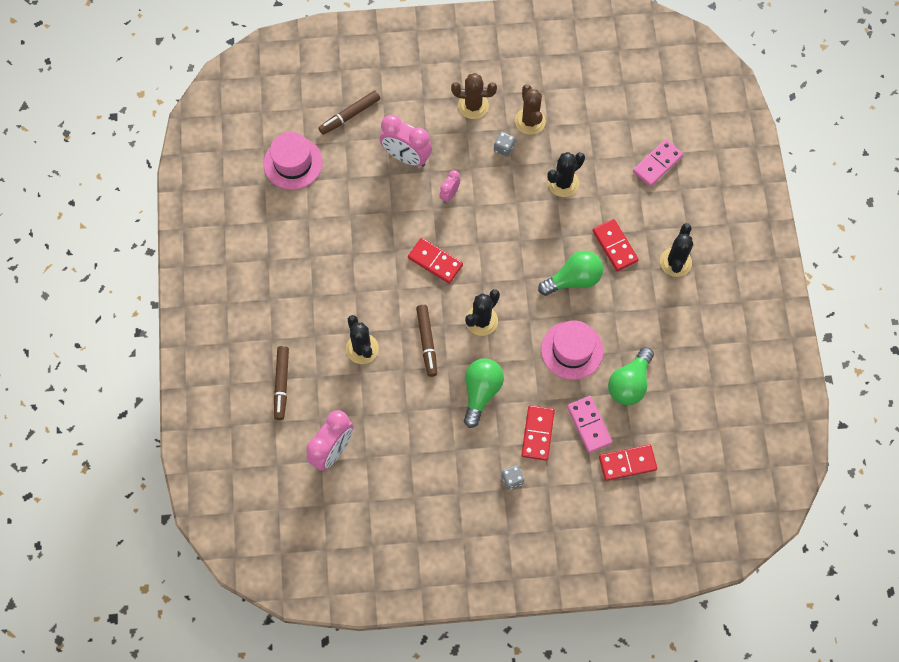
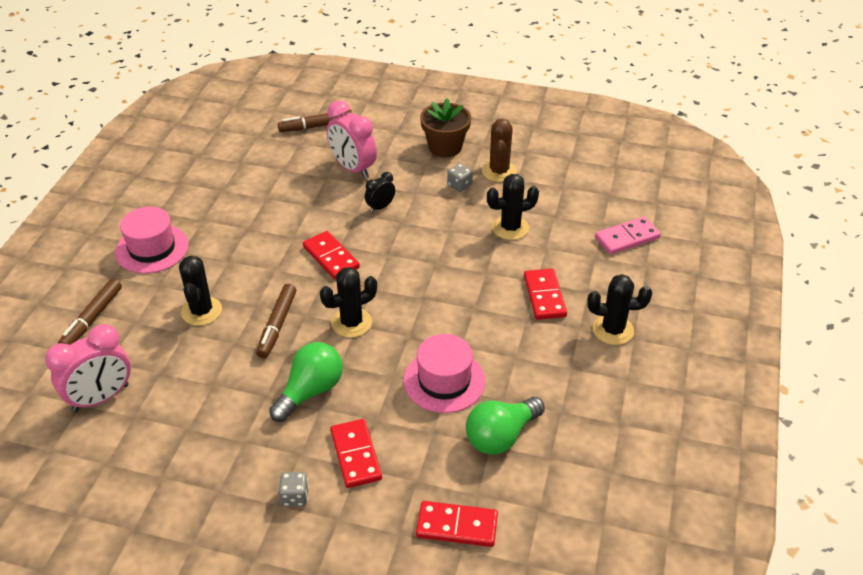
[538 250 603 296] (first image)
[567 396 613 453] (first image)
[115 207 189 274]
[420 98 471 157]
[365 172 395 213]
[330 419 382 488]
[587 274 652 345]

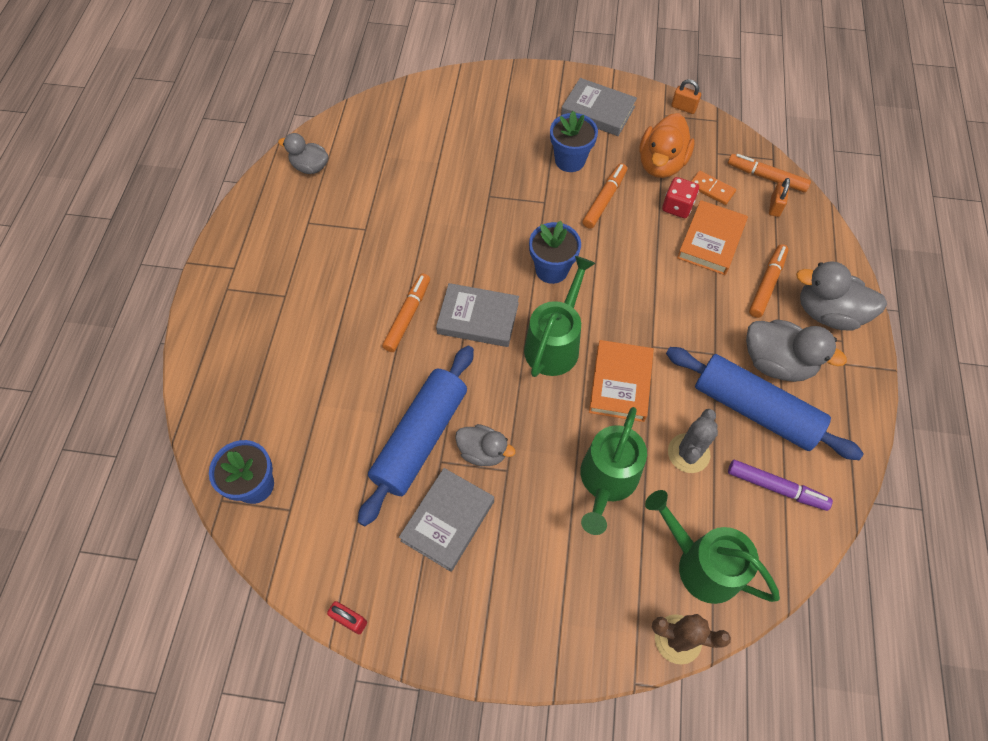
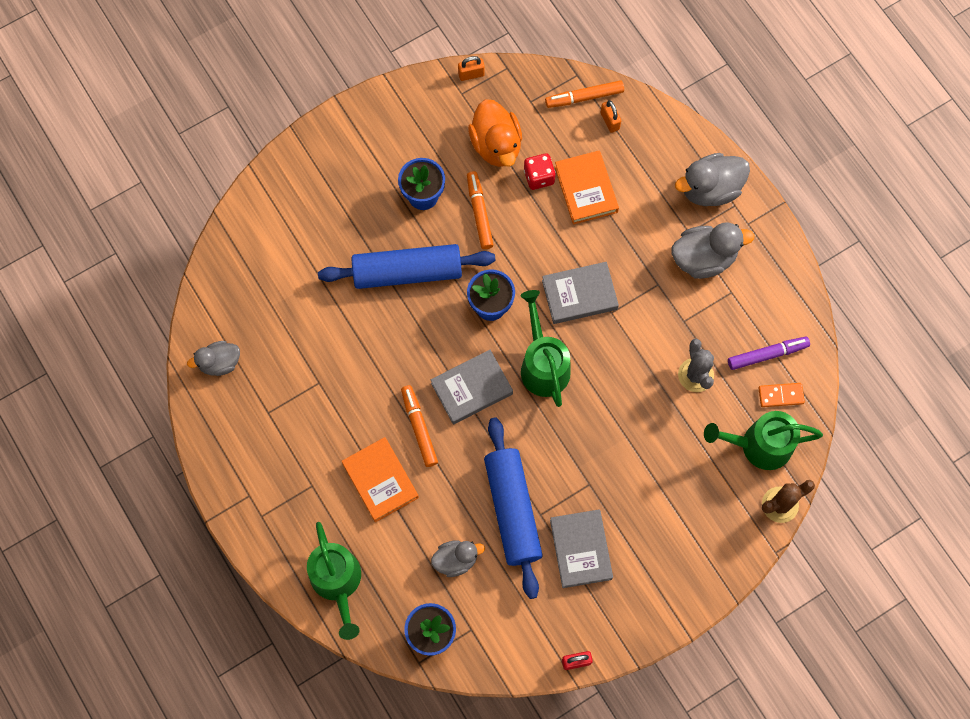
[749 244 789 318] (first image)
[431 541 485 577]
[542 262 619 324]
[307 522 361 640]
[342 437 419 522]
[318 244 495 289]
[758 383 805 407]

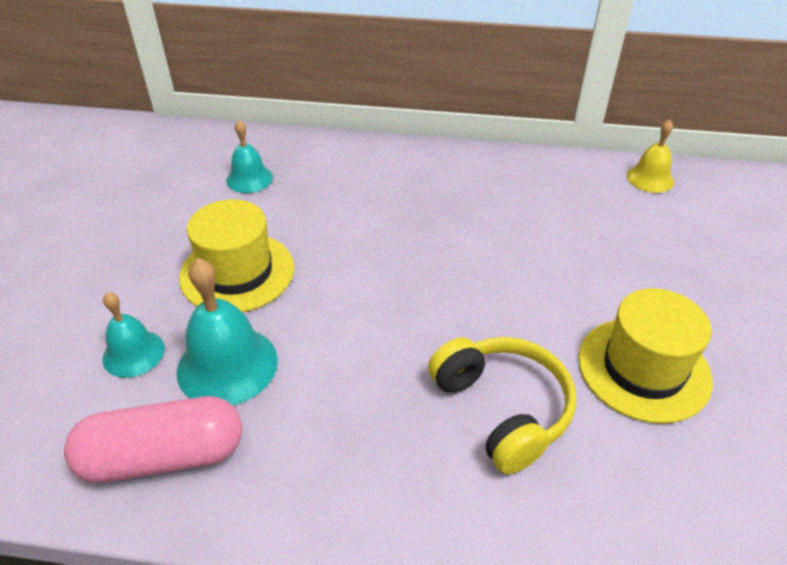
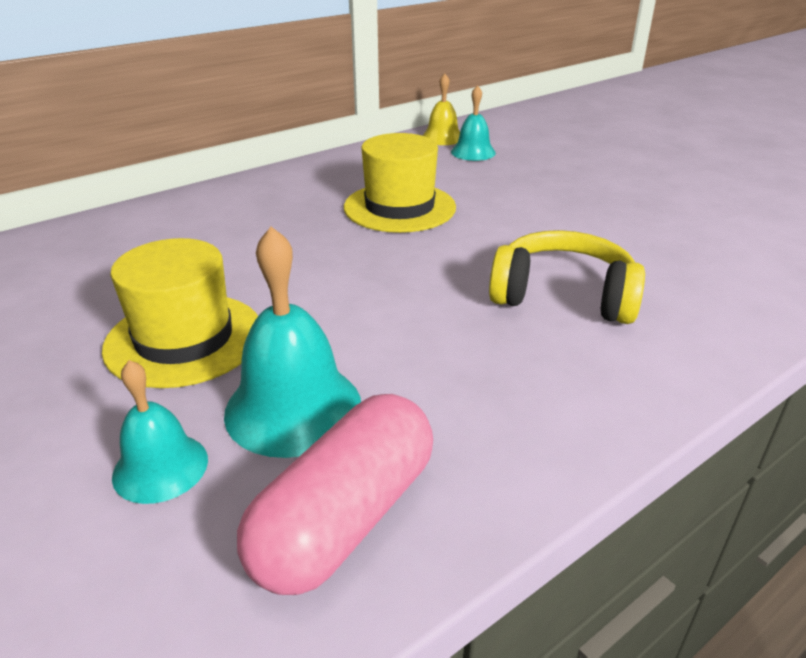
[451 85 496 161]
[344 133 456 233]

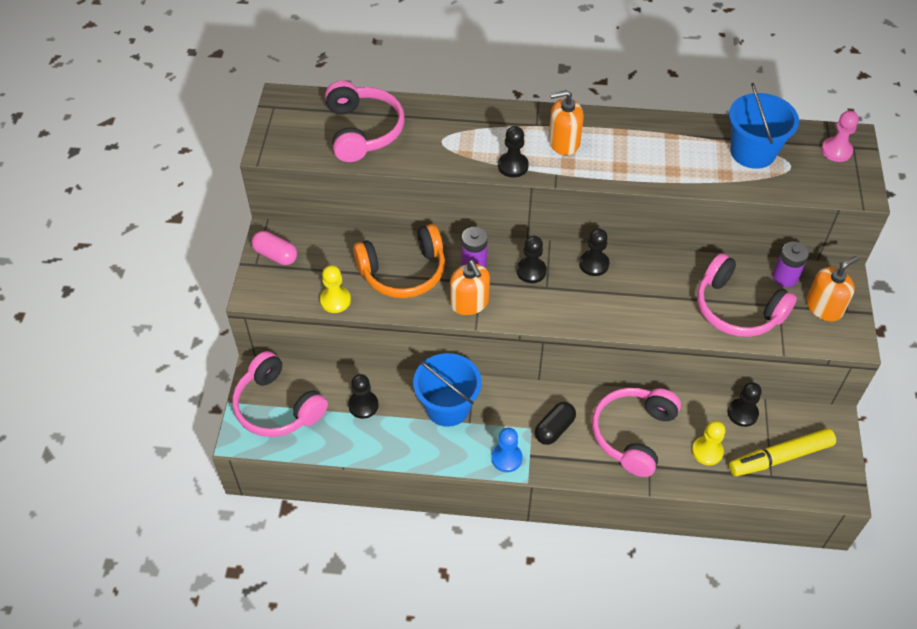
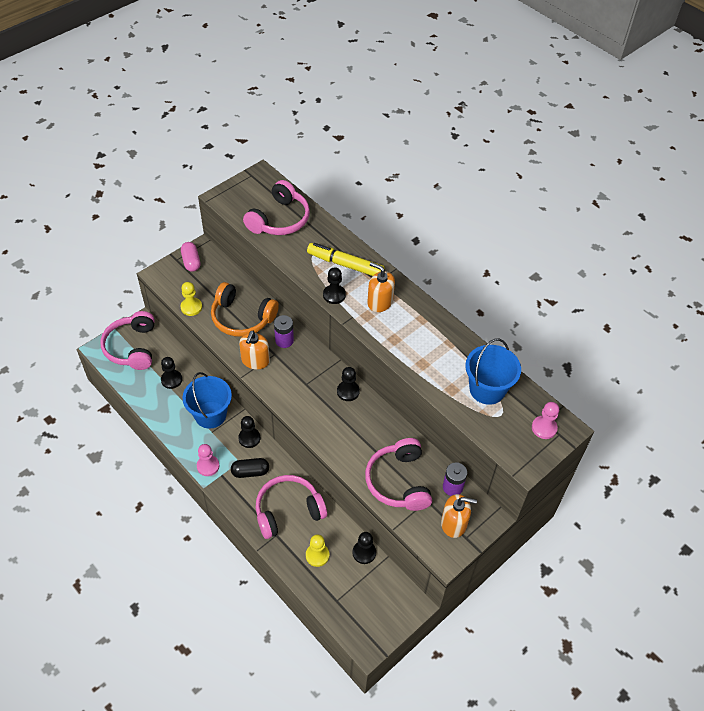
[238 416 261 448]
[307 243 385 276]
[197 444 219 476]

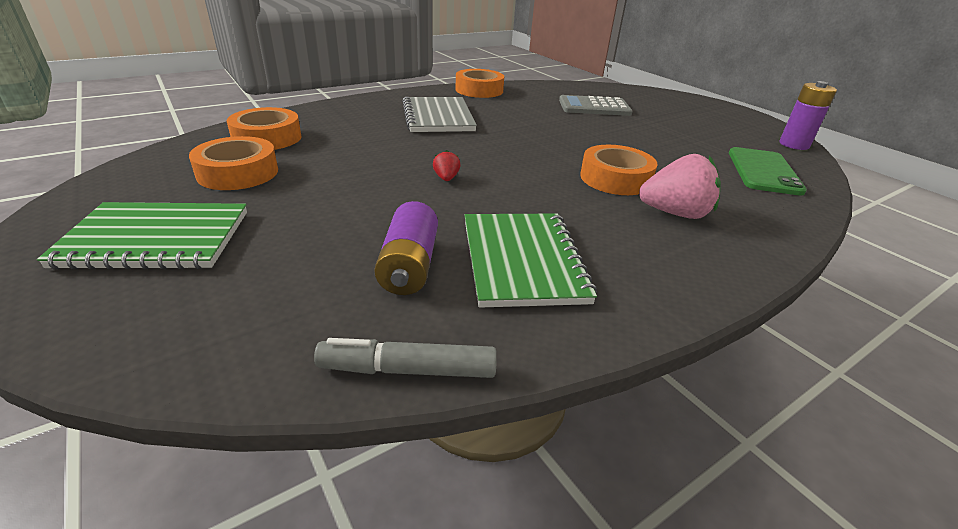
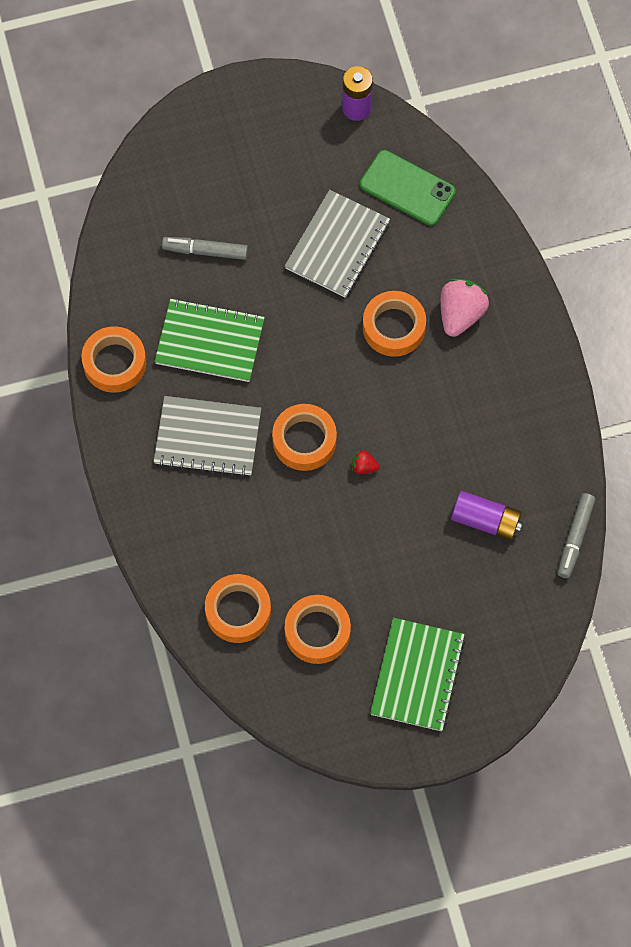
[272 404 337 471]
[285 190 390 298]
[154 298 265 382]
[162 237 248 260]

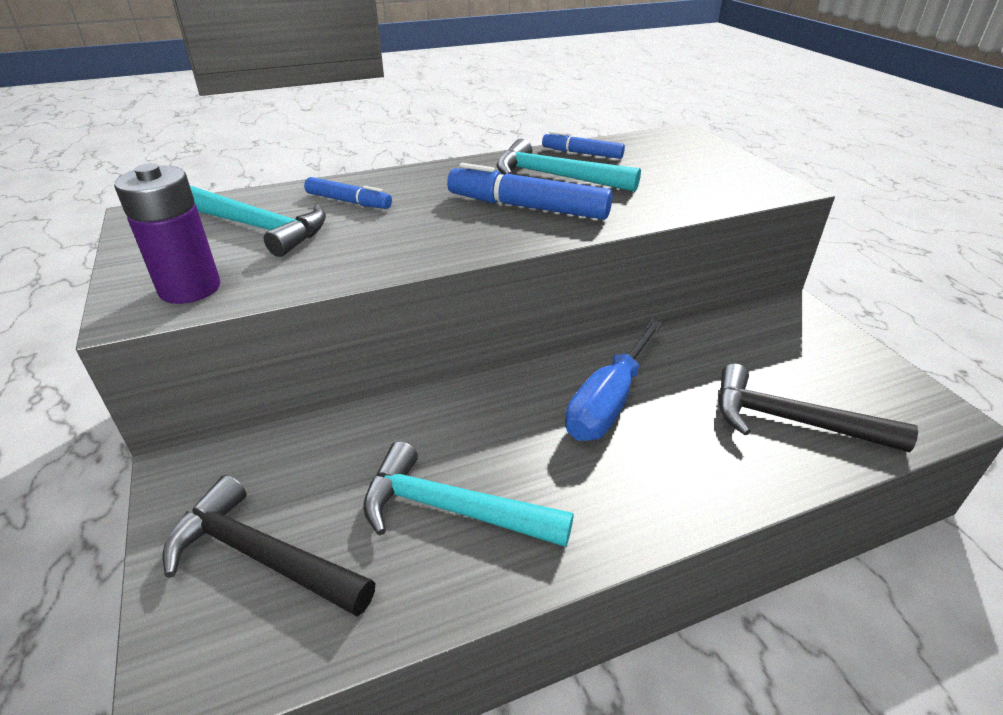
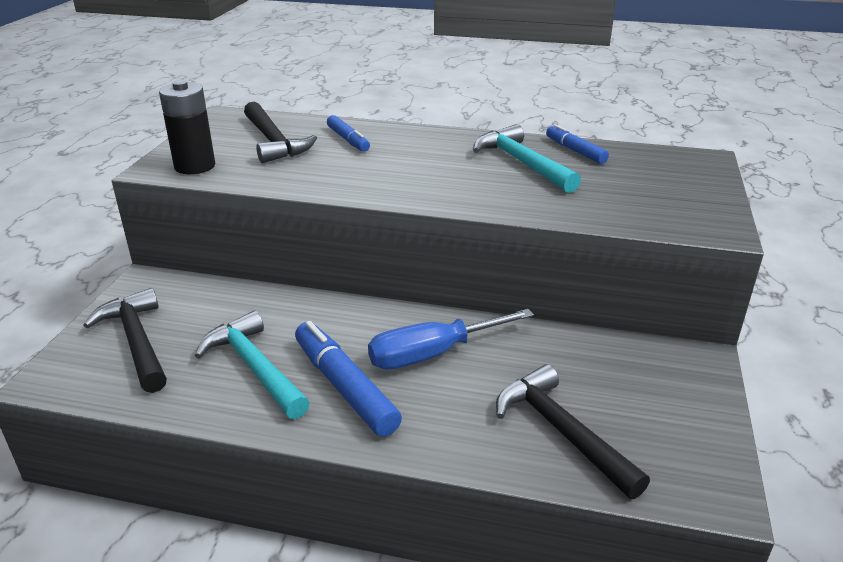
[295 321 402 437]
[159 80 215 174]
[244 102 317 163]

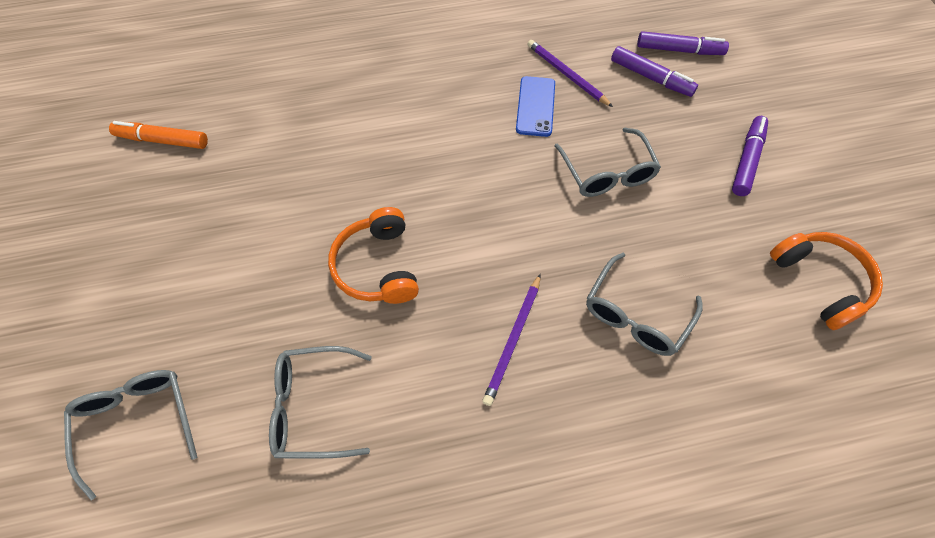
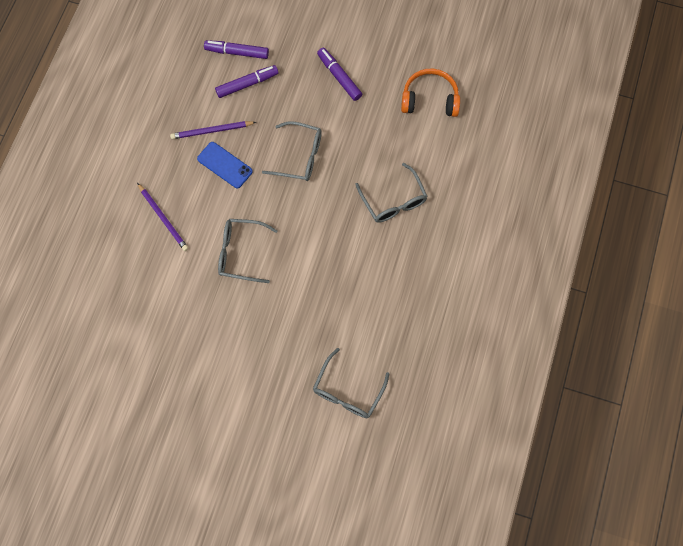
[109 121 208 149] (first image)
[328 207 419 304] (first image)
[218 219 278 283]
[137 183 189 251]
[204 40 269 59]

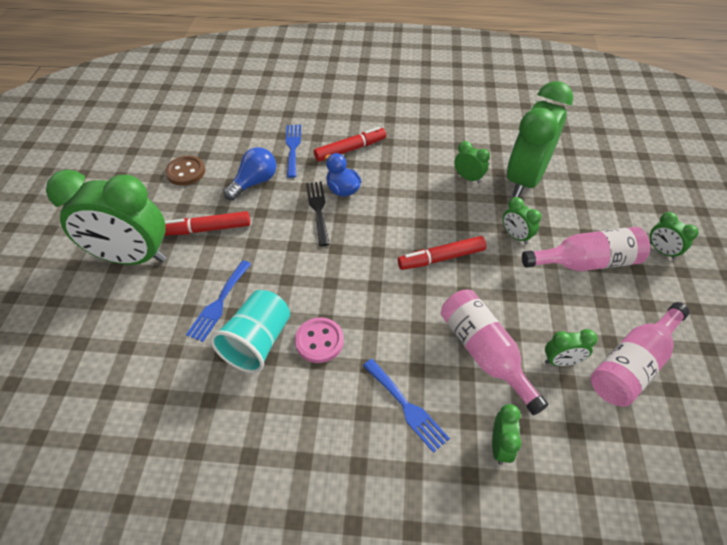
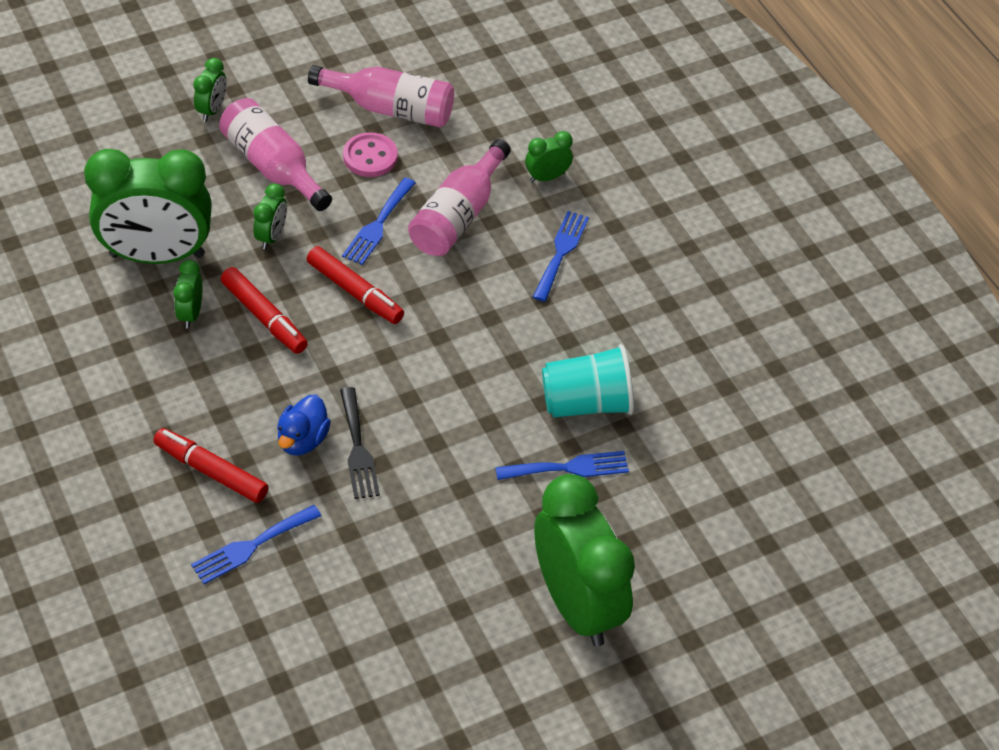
[165 156 205 186] (first image)
[223 147 276 200] (first image)
[545 329 597 366] (first image)
[342 178 416 265]
[221 267 308 354]
[343 132 398 177]
[340 387 380 499]

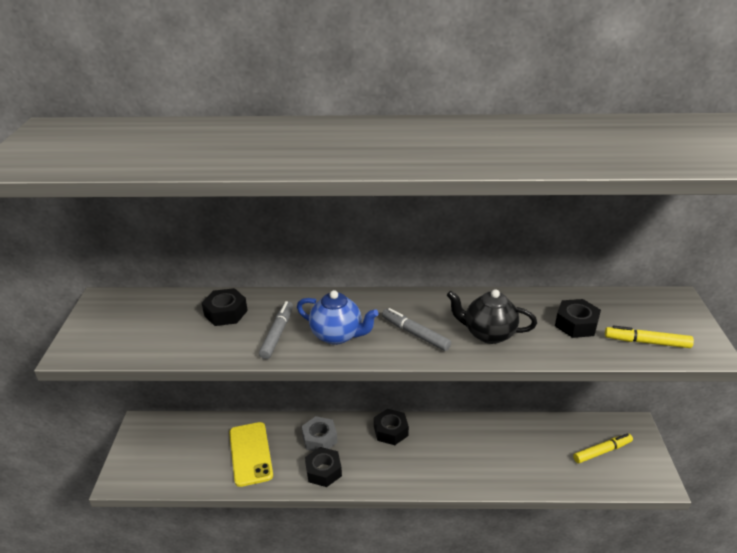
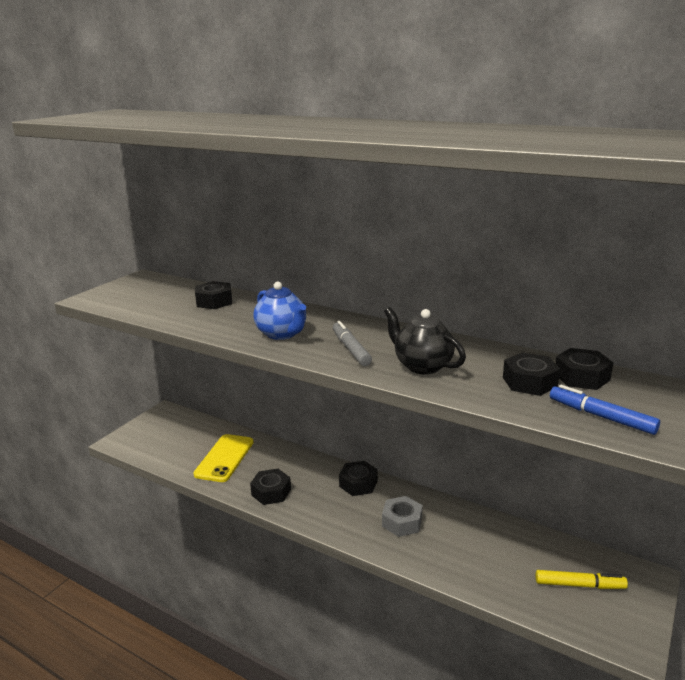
[259 301 293 359] (first image)
[555 348 614 390]
[382 496 423 537]
[550 385 660 435]

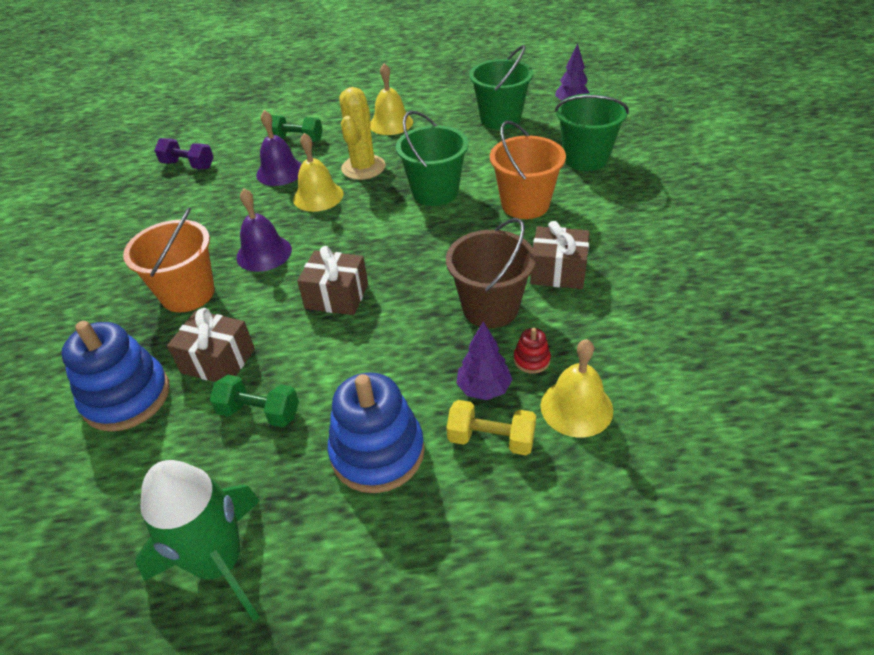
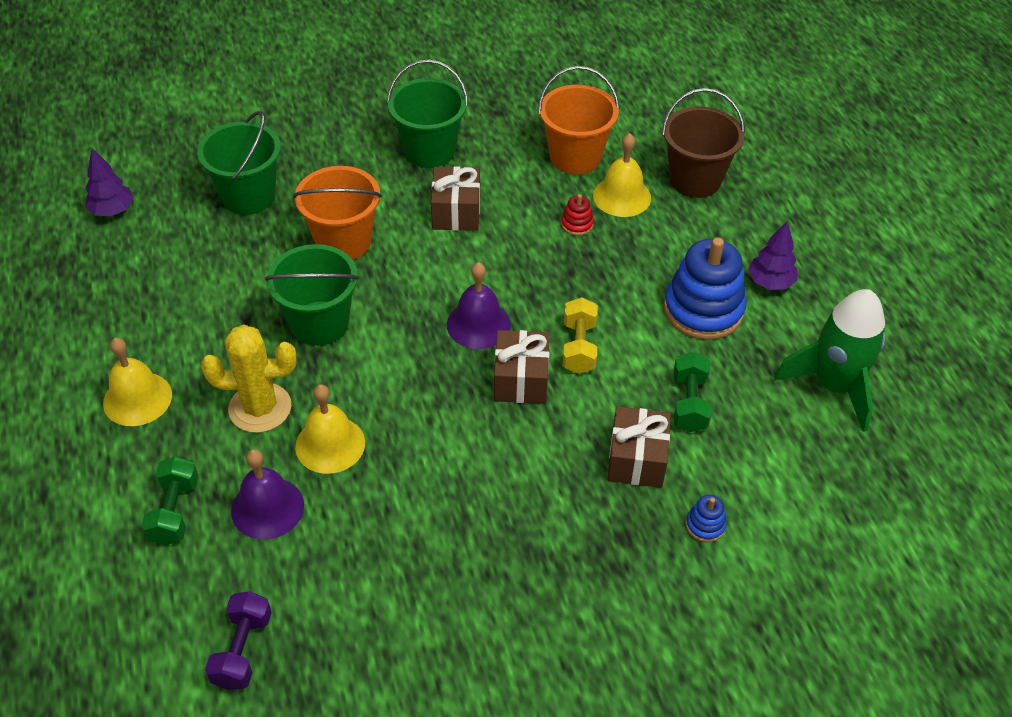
[538 66 620 175]
[447 262 511 349]
[662 88 745 198]
[563 297 598 374]
[748 221 798 290]
[387 60 468 168]
[686 495 727 542]

